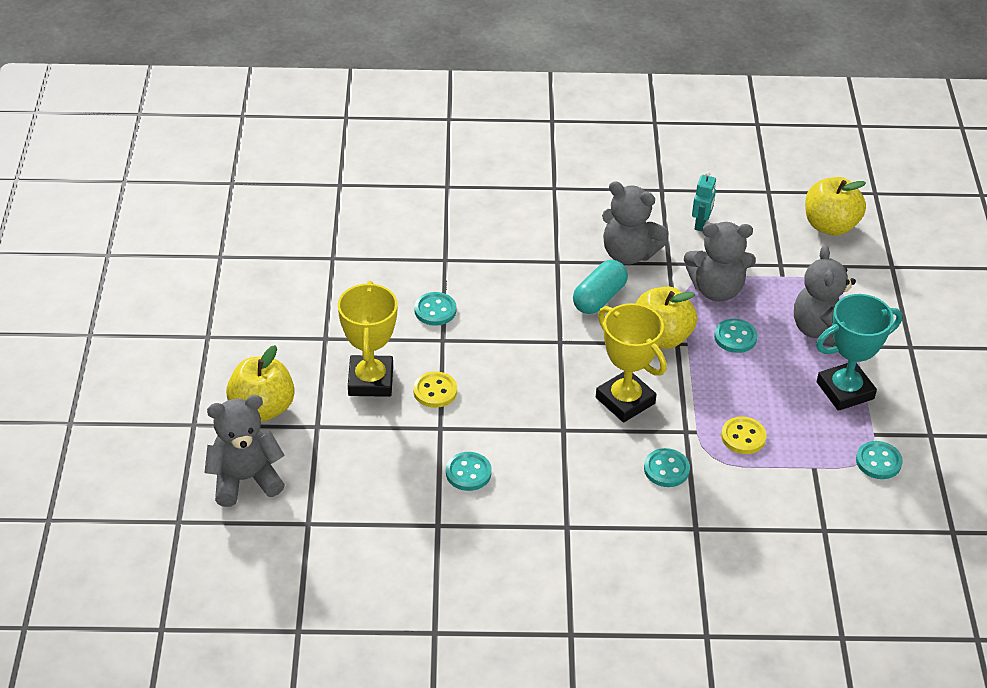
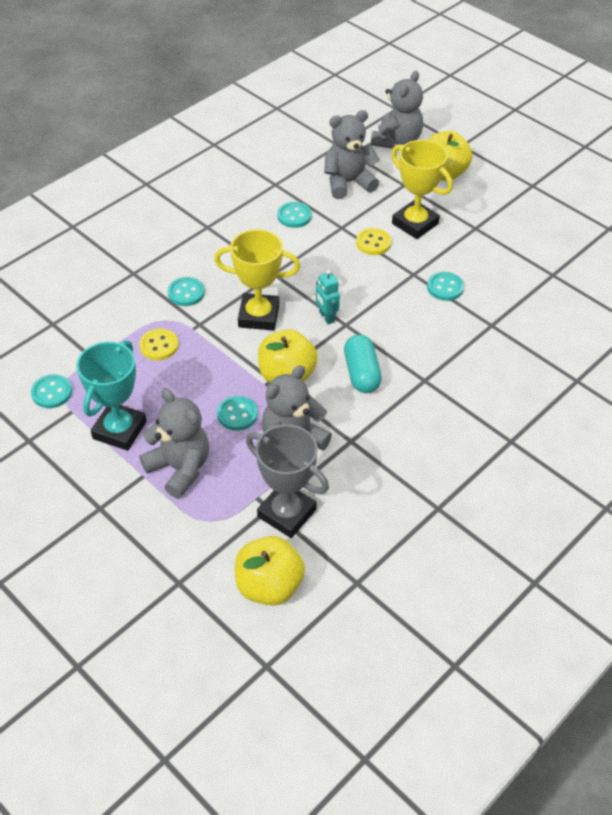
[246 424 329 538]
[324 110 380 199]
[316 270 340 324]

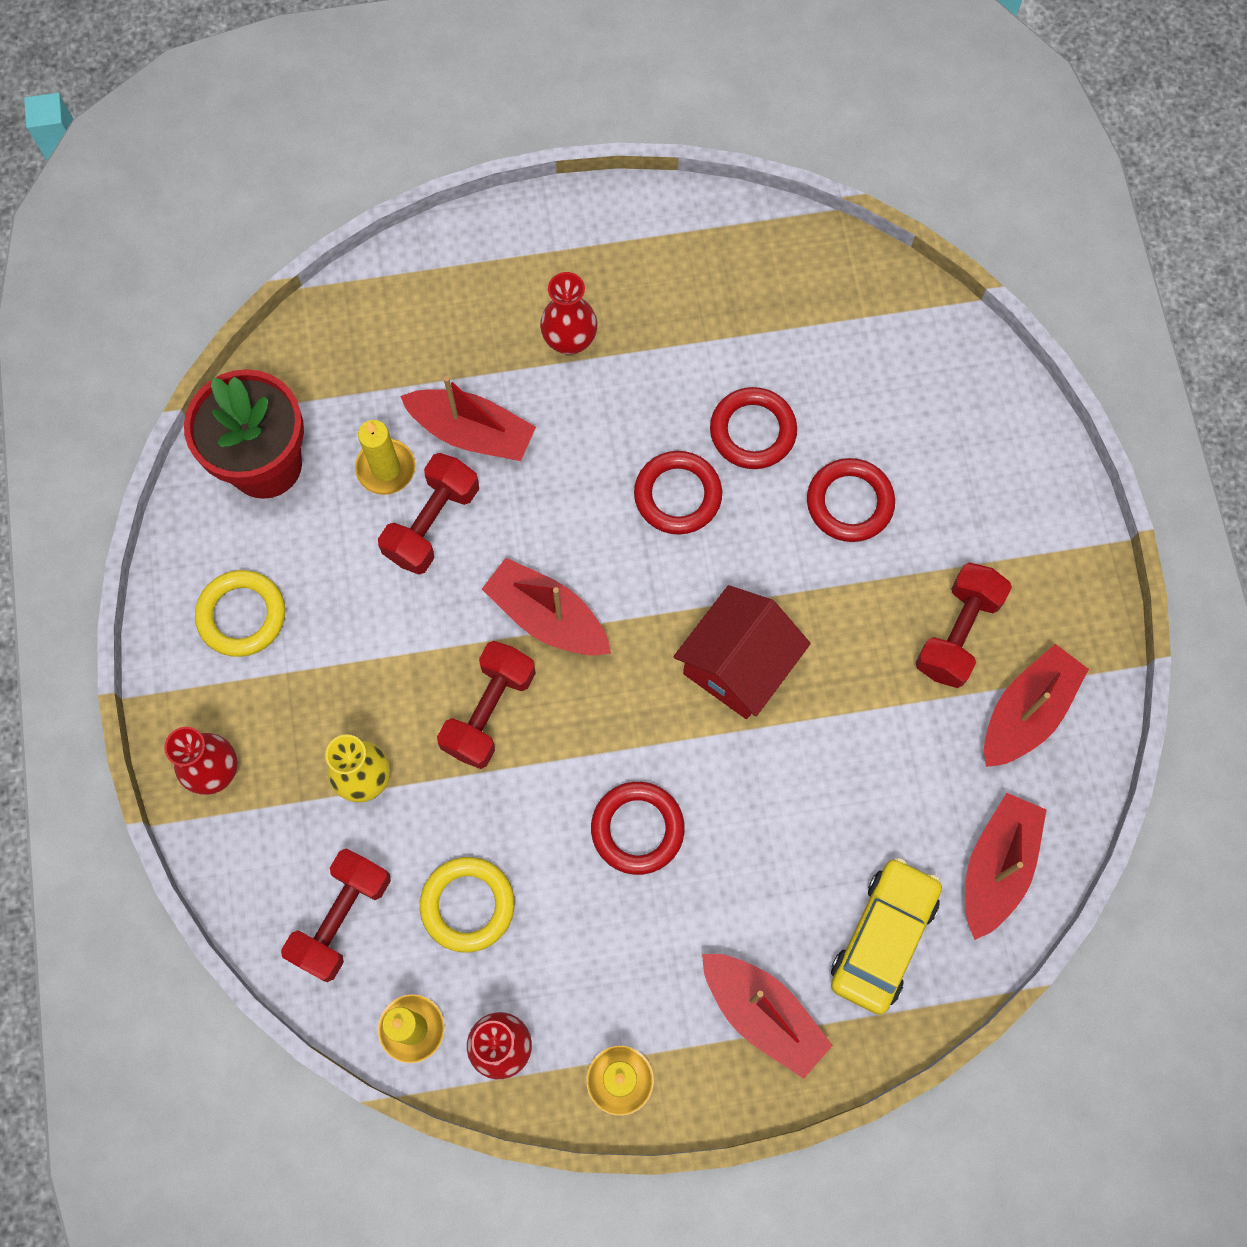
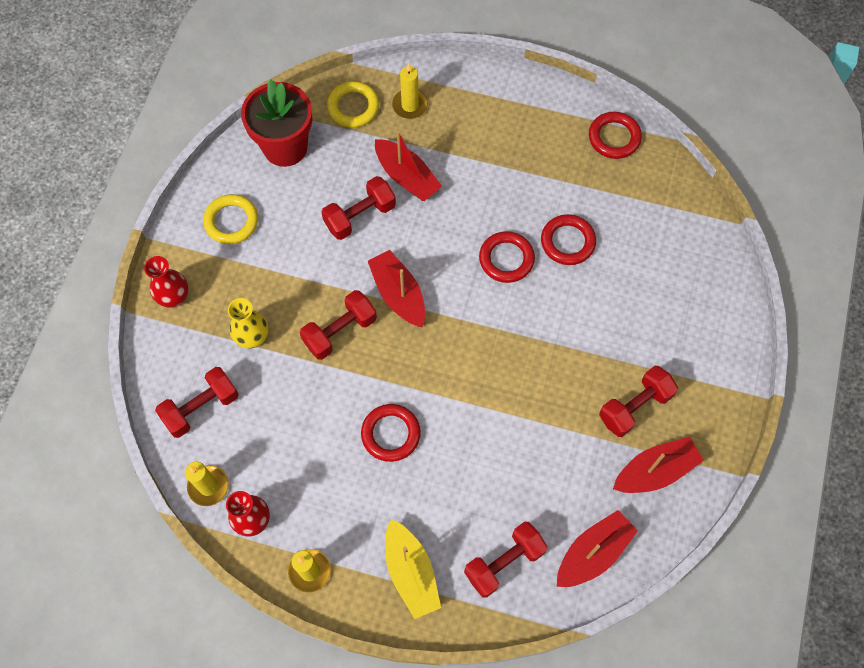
[540 272 598 355] (first image)
[674 585 811 719] (first image)
[392 63 428 119]
[327 81 379 128]
[589 112 642 159]
[464 522 548 598]
[385 519 441 619]

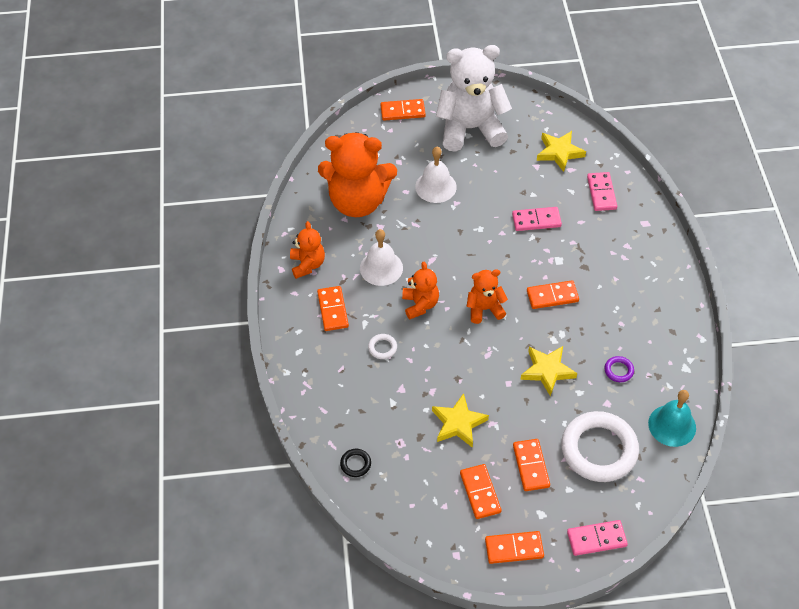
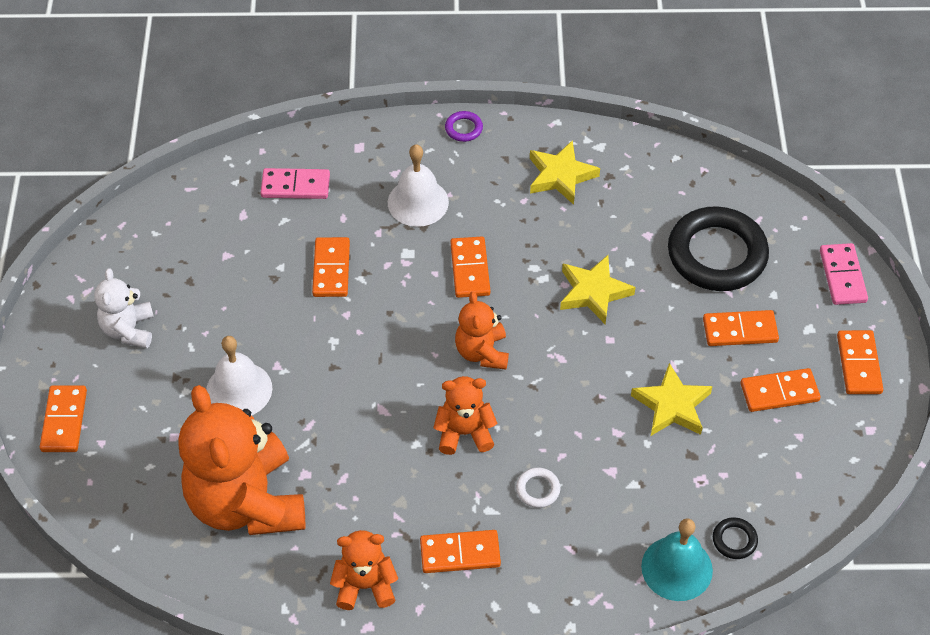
[388 144 449 227]
[530 140 600 205]
[445 111 483 142]
[641 518 713 601]
[312 237 350 297]
[668 206 769 291]
[178 385 305 535]
[94 268 154 348]

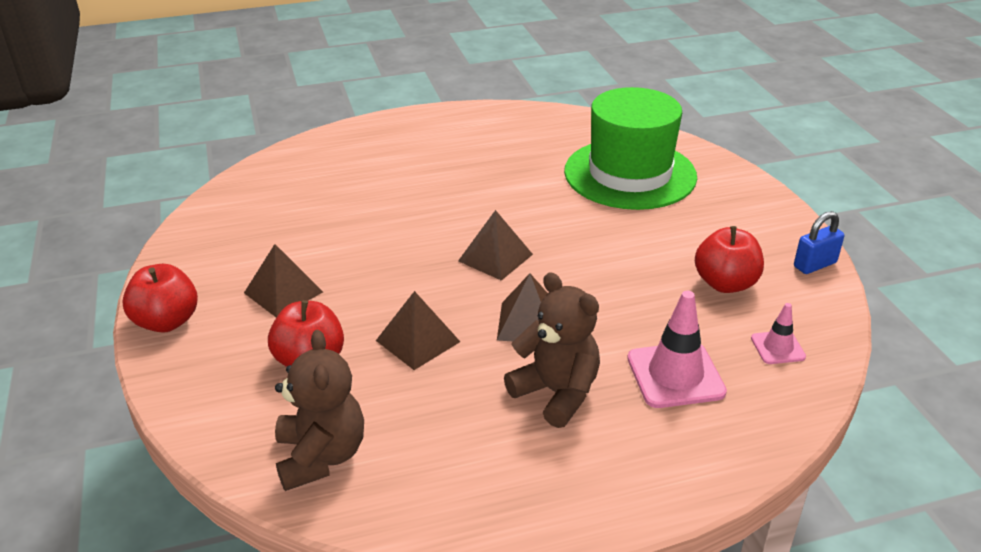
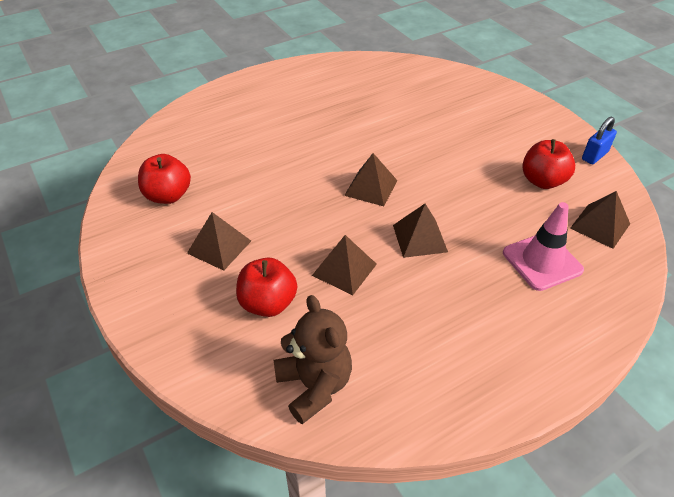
[504 272 600 428] (first image)
[564 87 697 210] (first image)
[138 154 191 204]
[570 191 630 249]

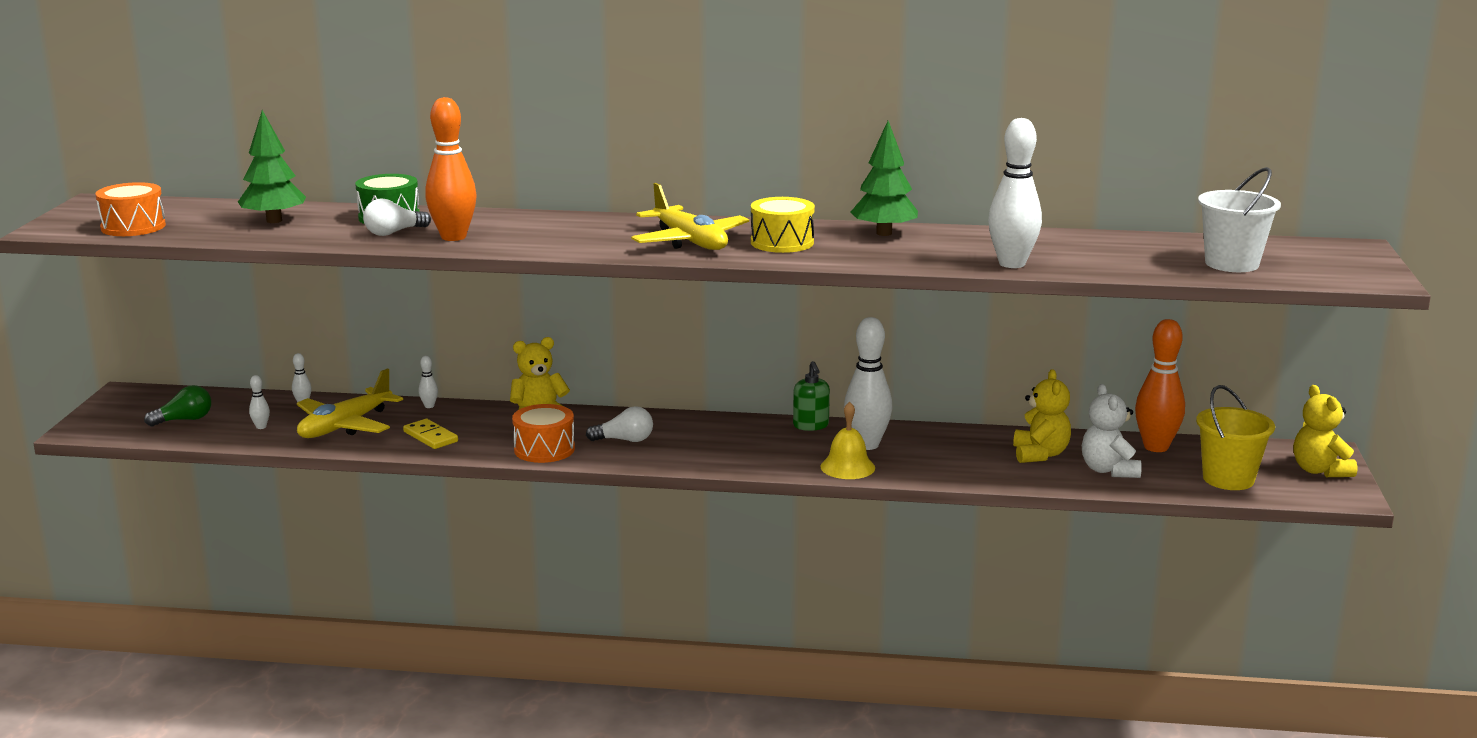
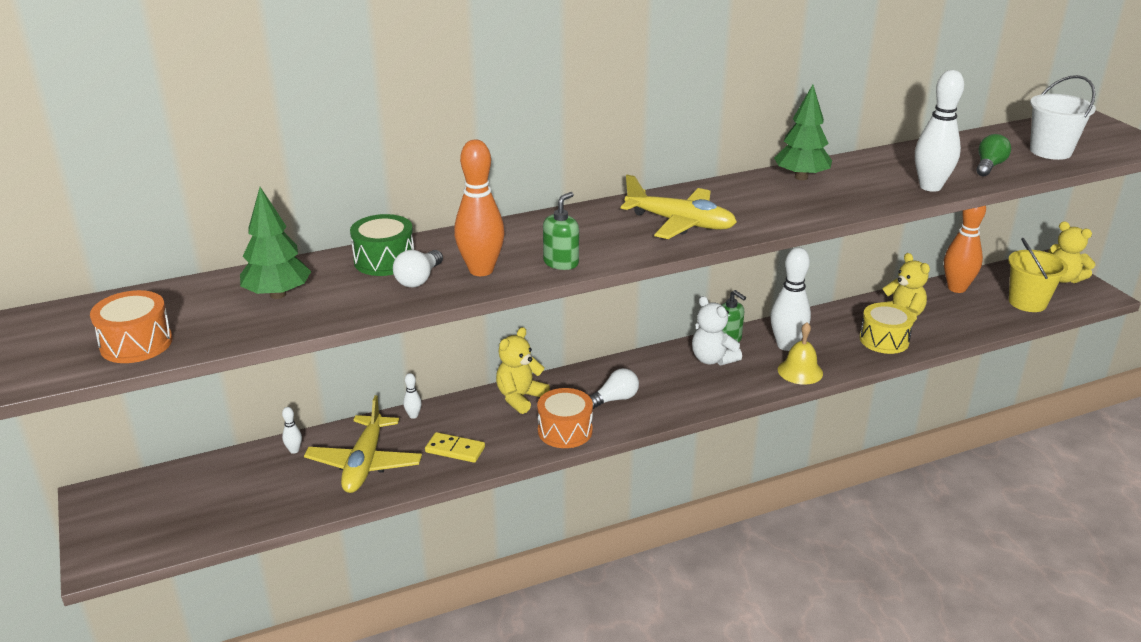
[249 375 270 429] (first image)
[543 192 579 270]
[977 134 1011 176]
[859 303 914 354]
[692 296 742 366]

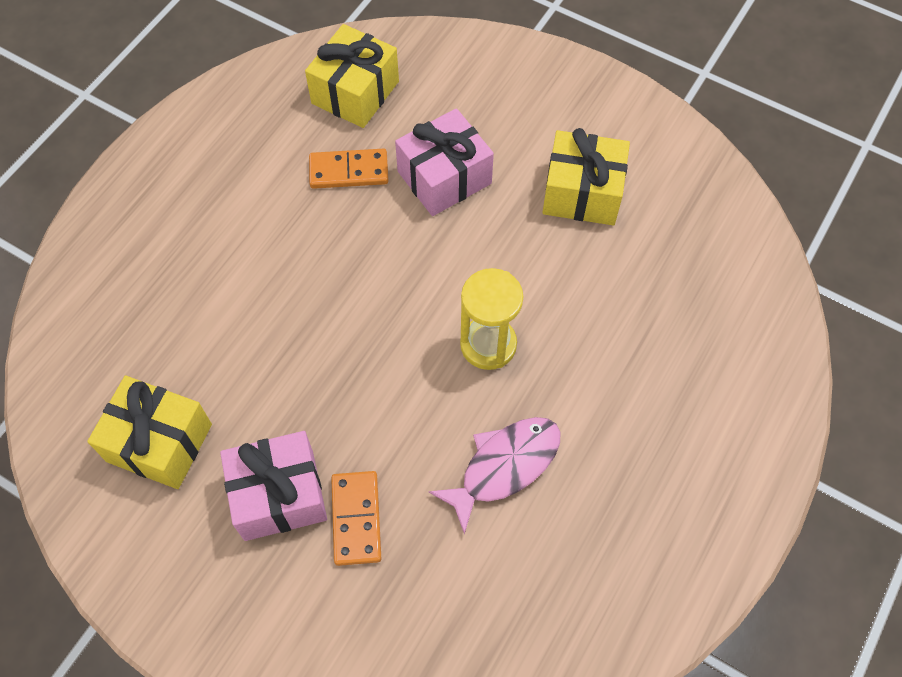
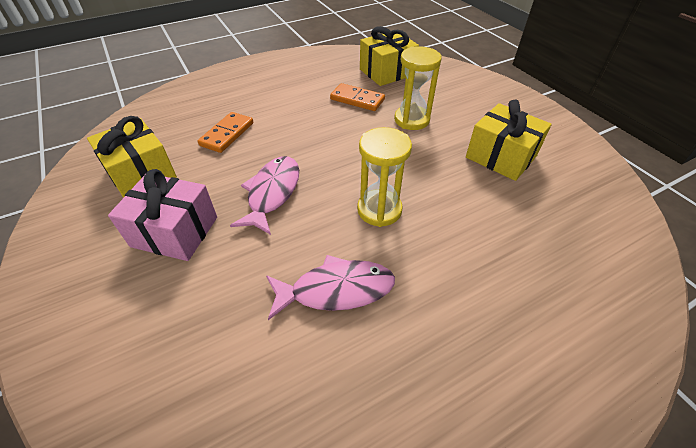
[230 156 299 235]
[198 112 253 153]
[394 46 442 130]

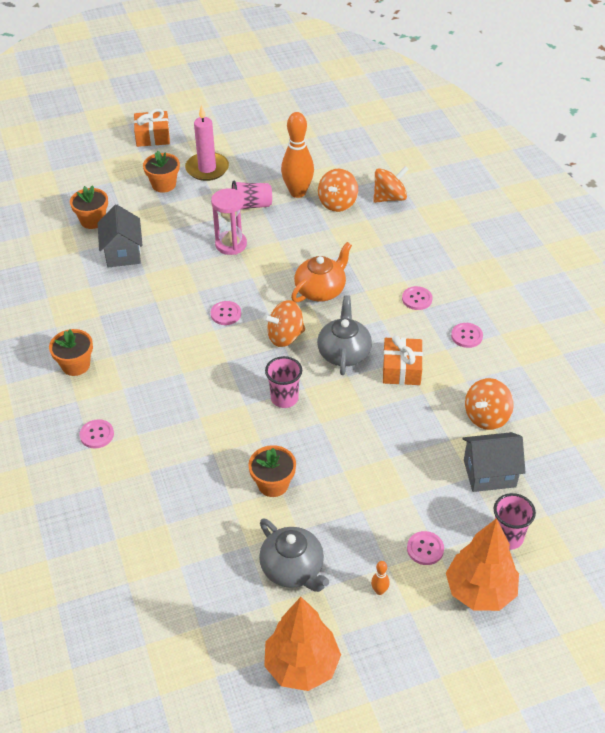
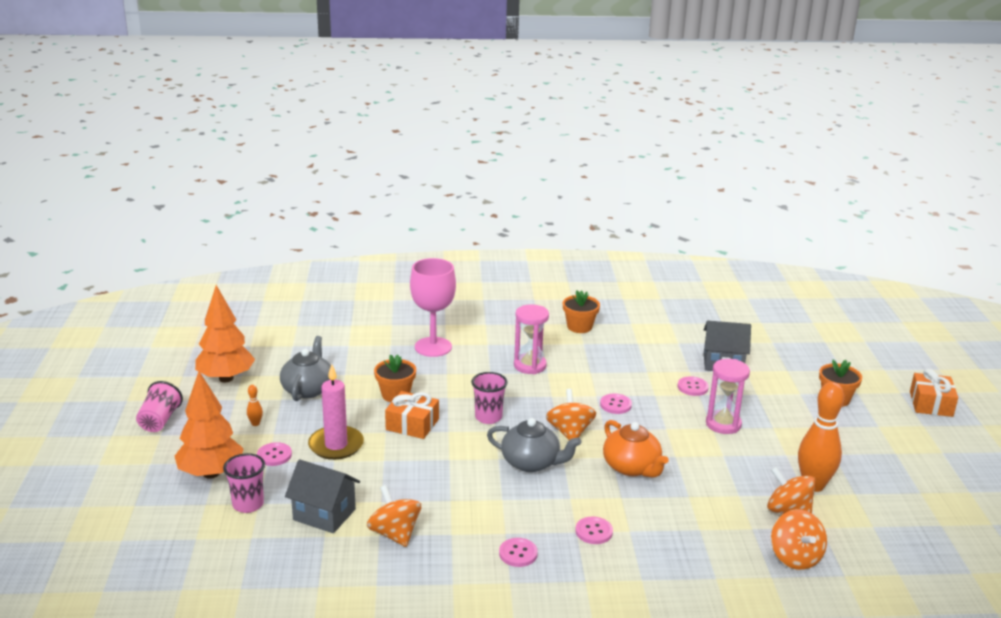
[70 185 108 229] (first image)
[410 258 456 357]
[514 304 549 374]
[678 376 709 396]
[308 364 364 460]
[136 381 183 432]
[385 391 439 439]
[280 336 331 401]
[285 459 360 533]

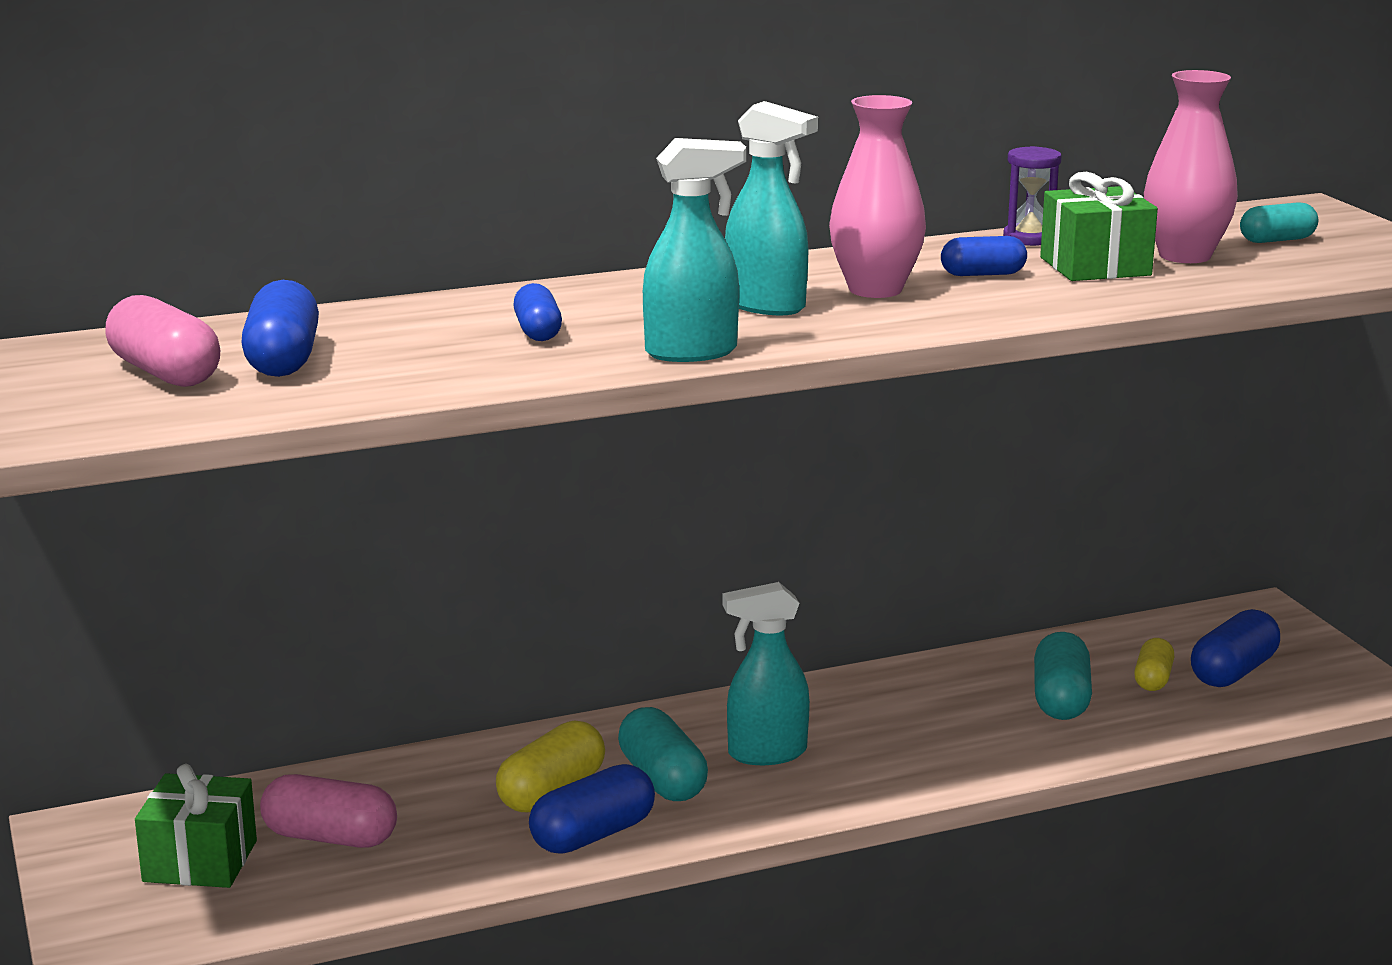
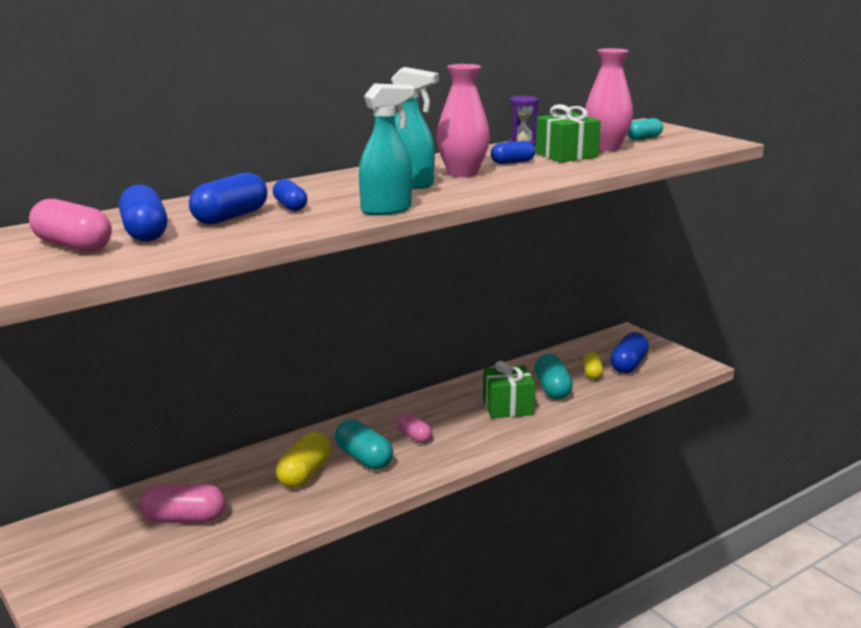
[483 361 535 418]
[189 173 267 224]
[397 413 432 443]

